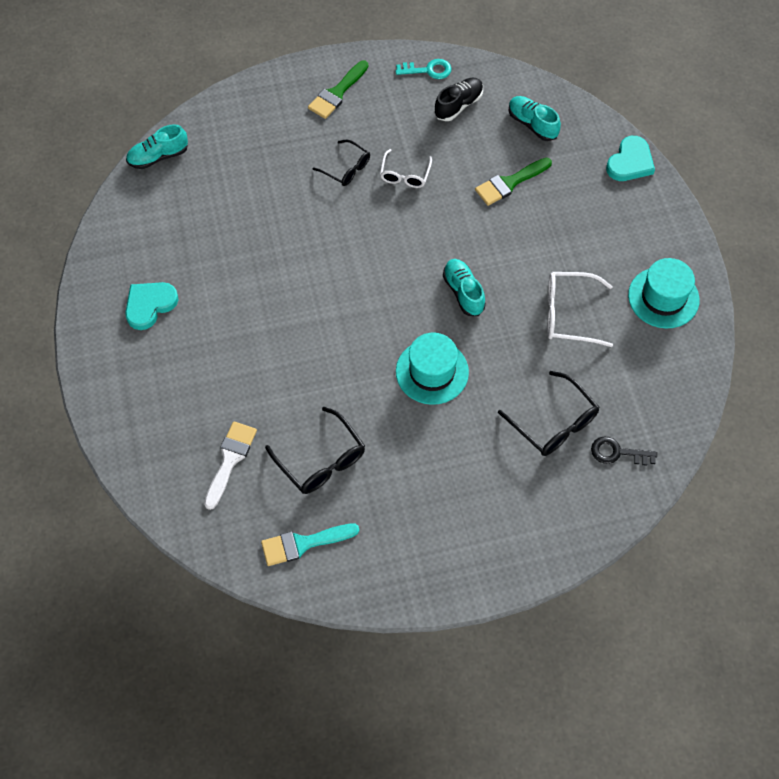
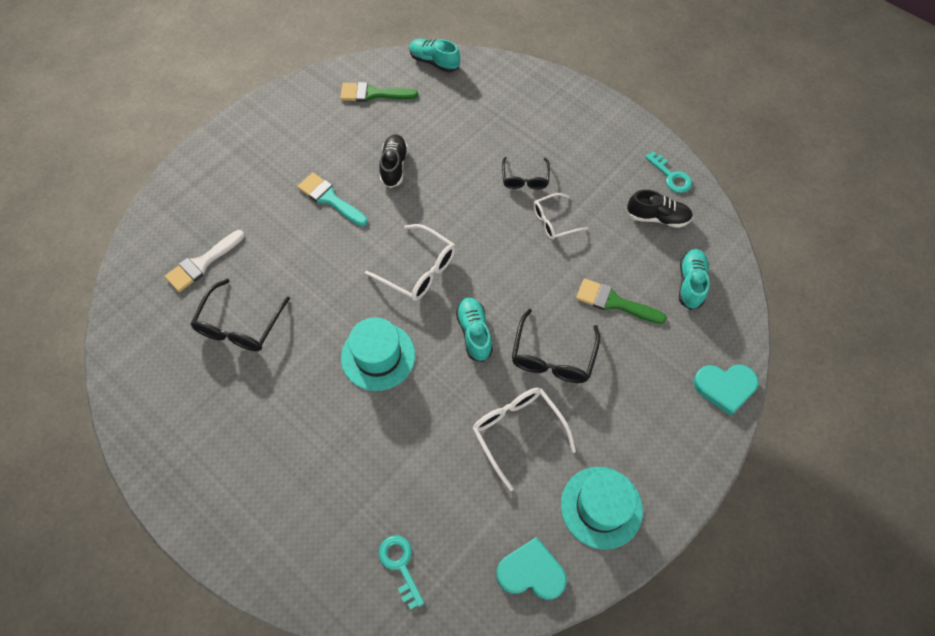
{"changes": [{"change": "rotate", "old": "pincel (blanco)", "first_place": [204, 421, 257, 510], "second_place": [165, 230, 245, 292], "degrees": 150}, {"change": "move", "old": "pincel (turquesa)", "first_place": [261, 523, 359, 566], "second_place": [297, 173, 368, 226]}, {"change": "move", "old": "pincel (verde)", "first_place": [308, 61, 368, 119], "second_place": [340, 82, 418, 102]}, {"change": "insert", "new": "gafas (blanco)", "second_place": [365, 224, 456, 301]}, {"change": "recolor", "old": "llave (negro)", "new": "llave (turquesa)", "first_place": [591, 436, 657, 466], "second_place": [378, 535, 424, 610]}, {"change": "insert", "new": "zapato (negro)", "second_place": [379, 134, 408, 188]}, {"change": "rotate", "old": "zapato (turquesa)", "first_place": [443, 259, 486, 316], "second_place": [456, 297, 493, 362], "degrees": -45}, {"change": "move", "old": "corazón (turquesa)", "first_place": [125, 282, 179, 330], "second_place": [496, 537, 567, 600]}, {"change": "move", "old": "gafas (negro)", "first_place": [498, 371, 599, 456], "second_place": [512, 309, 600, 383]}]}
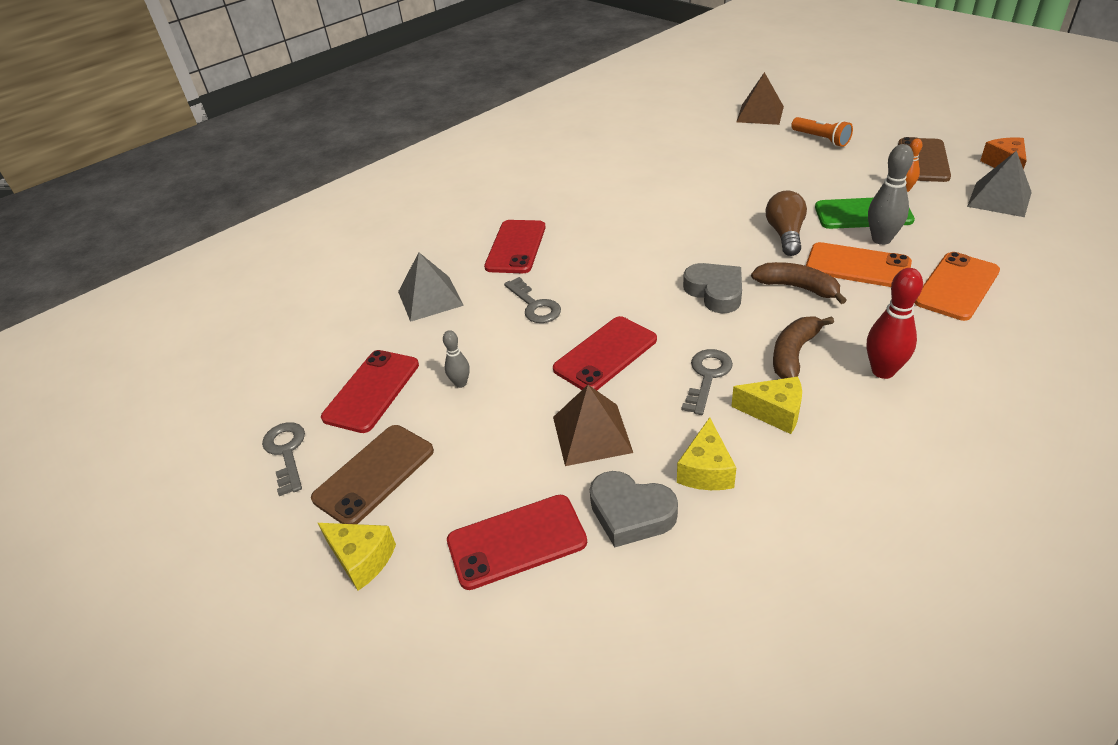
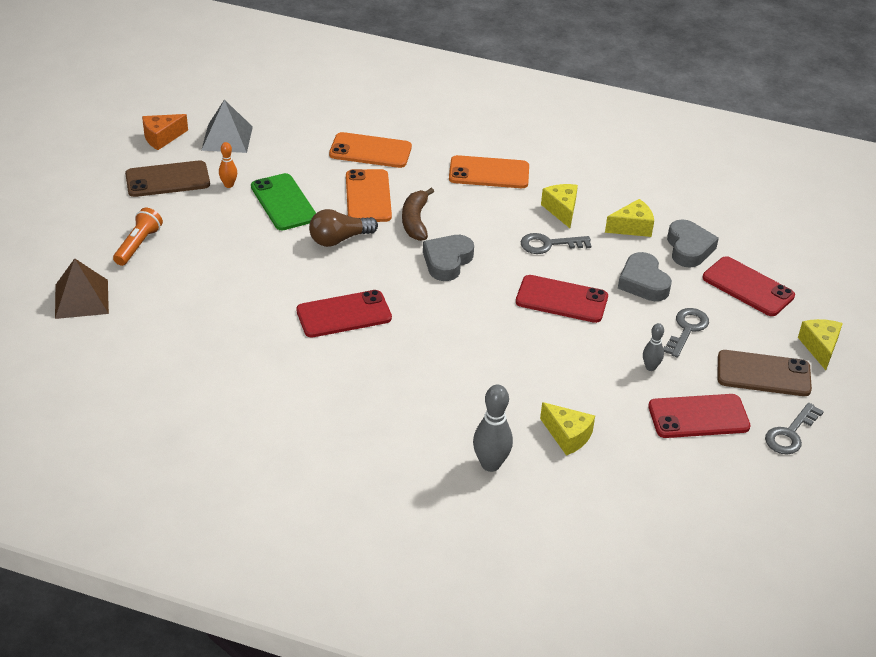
{"changes": [{"change": "move", "old": "móvil (rojo)", "first_place": [484, 220, 546, 273], "second_place": [296, 290, 392, 337]}, {"change": "replace", "old": "bolo (rojo)", "new": "móvil (naranja)", "first_place": [867, 268, 923, 379], "second_place": [449, 155, 529, 188]}, {"change": "move", "old": "bolo (gris)", "first_place": [868, 144, 914, 245], "second_place": [473, 385, 513, 472]}, {"change": "replace", "old": "pirámide (gris)", "new": "queso (amarillo)", "first_place": [398, 253, 464, 322], "second_place": [540, 402, 595, 456]}, {"change": "replace", "old": "pirámide (marrón)", "new": "corazón (gris)", "first_place": [553, 385, 633, 466], "second_place": [618, 252, 672, 301]}, {"change": "move", "old": "llave (gris)", "first_place": [504, 277, 561, 323], "second_place": [663, 308, 709, 358]}, {"change": "delete", "old": "plátano (marrón)", "first_place": [773, 316, 834, 379]}]}
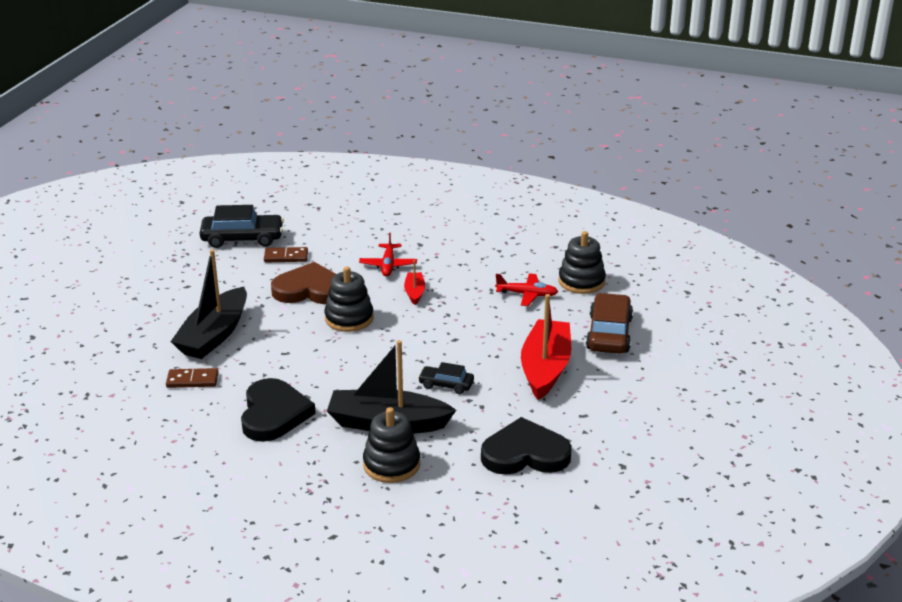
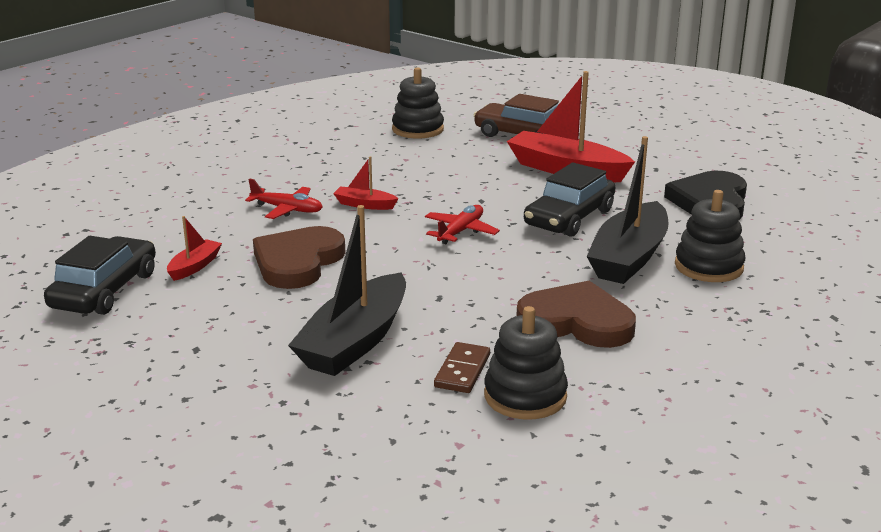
{"changes": [{"change": "replace", "old": "ficha de dominó (marrón)", "new": "barco (rojo)", "first_place": [264, 247, 308, 263], "second_place": [167, 216, 222, 281]}, {"change": "rotate", "old": "barco (negro)", "first_place": [170, 250, 247, 359], "second_place": [288, 205, 406, 376], "degrees": 75}, {"change": "move", "old": "avión (rojo)", "first_place": [495, 273, 558, 306], "second_place": [425, 205, 500, 244]}, {"change": "move", "old": "juguete apilable (negro)", "first_place": [324, 267, 374, 332], "second_place": [484, 306, 568, 419]}, {"change": "recolor", "old": "corazón (negro)", "new": "corazón (marrón)", "first_place": [241, 378, 316, 442], "second_place": [517, 281, 636, 348]}, {"change": "resize", "old": "coche (negro)", "first_place": [418, 362, 474, 394], "second_place": [524, 162, 615, 237], "factor": 1.8}]}
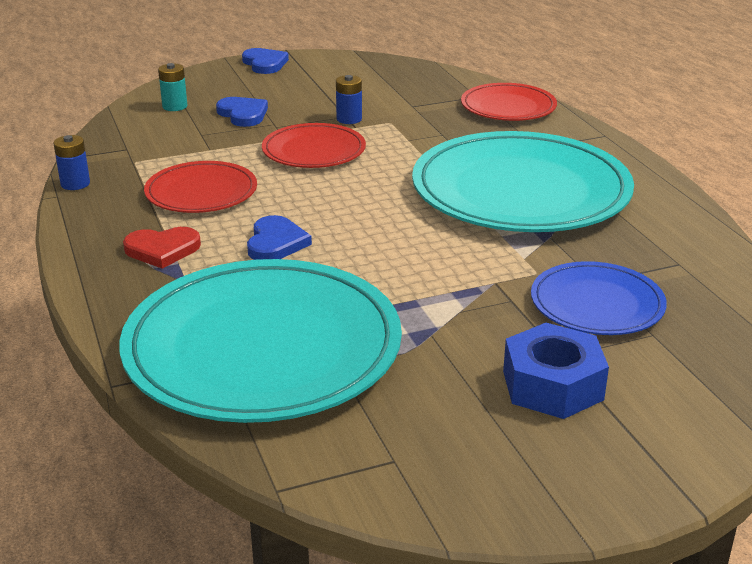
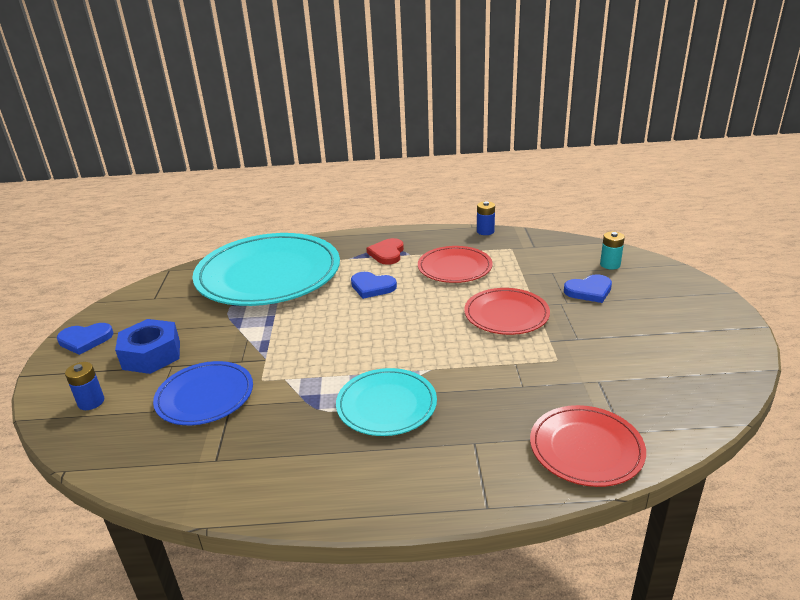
{"changes": [{"change": "move", "old": "corazón (azul)", "first_place": [242, 48, 289, 74], "second_place": [57, 323, 113, 355]}, {"change": "move", "old": "pila (azul)", "first_place": [336, 75, 362, 124], "second_place": [65, 362, 104, 410]}, {"change": "resize", "old": "plato (turquesa)", "first_place": [412, 131, 634, 232], "second_place": [336, 368, 437, 436], "factor": 0.51}]}
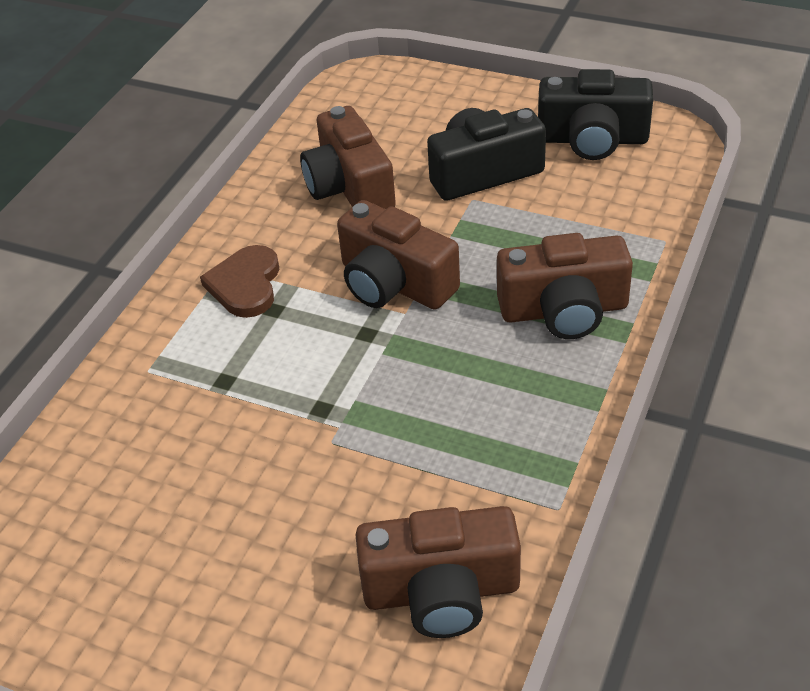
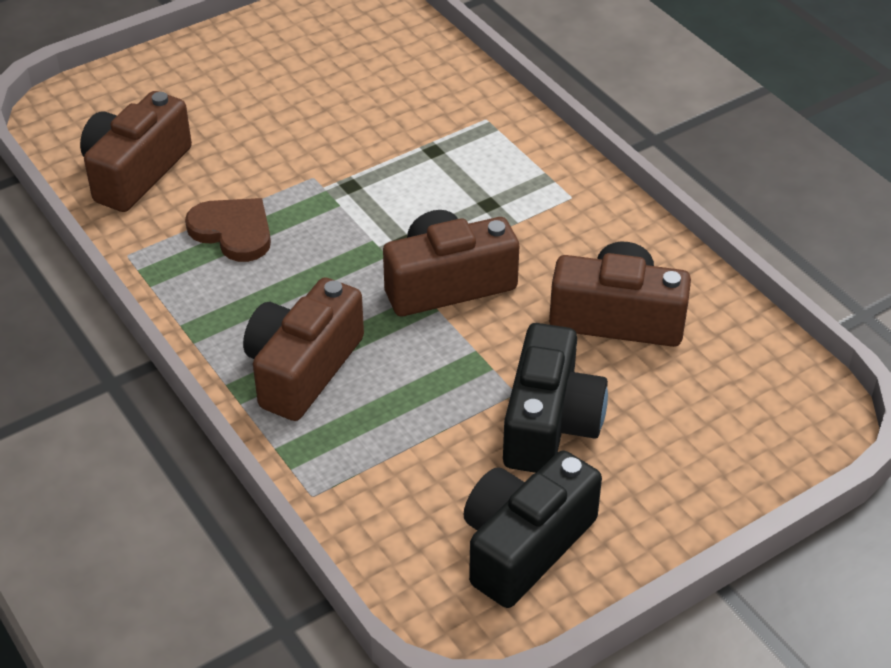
{"changes": [{"change": "move", "old": "corazón (marrón)", "first_place": [200, 245, 279, 318], "second_place": [185, 198, 271, 262]}]}
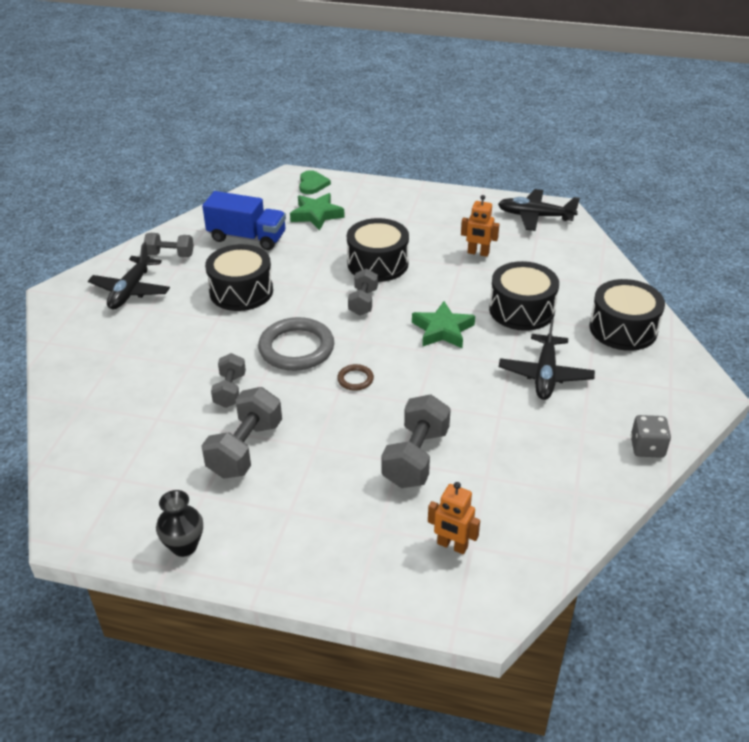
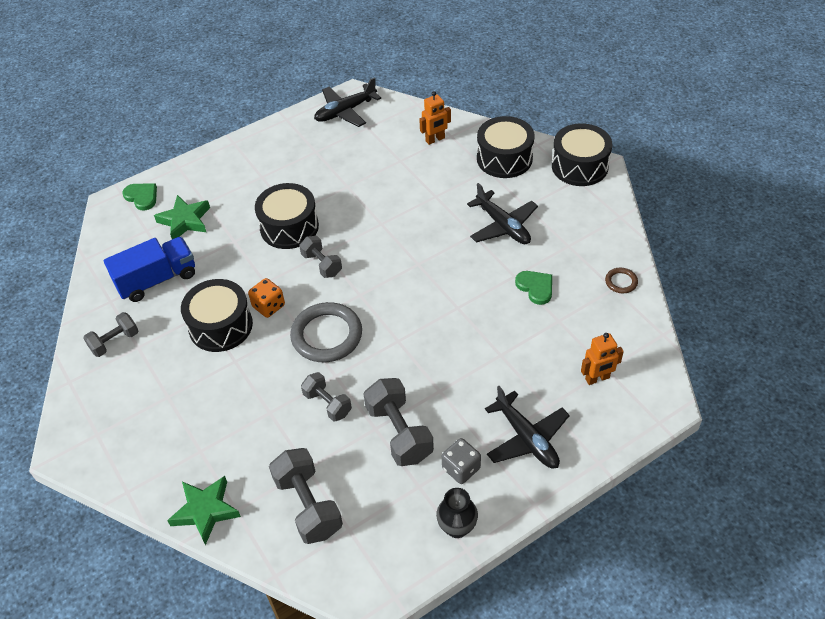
{"changes": [{"change": "move", "old": "estrella (verde)", "first_place": [412, 301, 475, 348], "second_place": [167, 476, 241, 545]}, {"change": "insert", "new": "dado (naranja)", "second_place": [248, 278, 285, 318]}, {"change": "move", "old": "mancuerna (gris)", "first_place": [381, 394, 451, 488], "second_place": [269, 448, 343, 544]}, {"change": "move", "old": "robot (naranja)", "first_place": [461, 195, 500, 257], "second_place": [419, 91, 451, 145]}, {"change": "move", "old": "dado (gris)", "first_place": [631, 415, 671, 458], "second_place": [442, 438, 481, 484]}, {"change": "move", "old": "avión (negro)", "first_place": [88, 242, 170, 309], "second_place": [485, 386, 570, 468]}, {"change": "insert", "new": "corazón (verde)", "second_place": [515, 271, 552, 305]}, {"change": "move", "old": "tambor (negro)", "first_place": [489, 261, 559, 331], "second_place": [552, 123, 612, 186]}, {"change": "move", "old": "anillo (marrón)", "first_place": [337, 364, 374, 391], "second_place": [605, 267, 638, 293]}]}
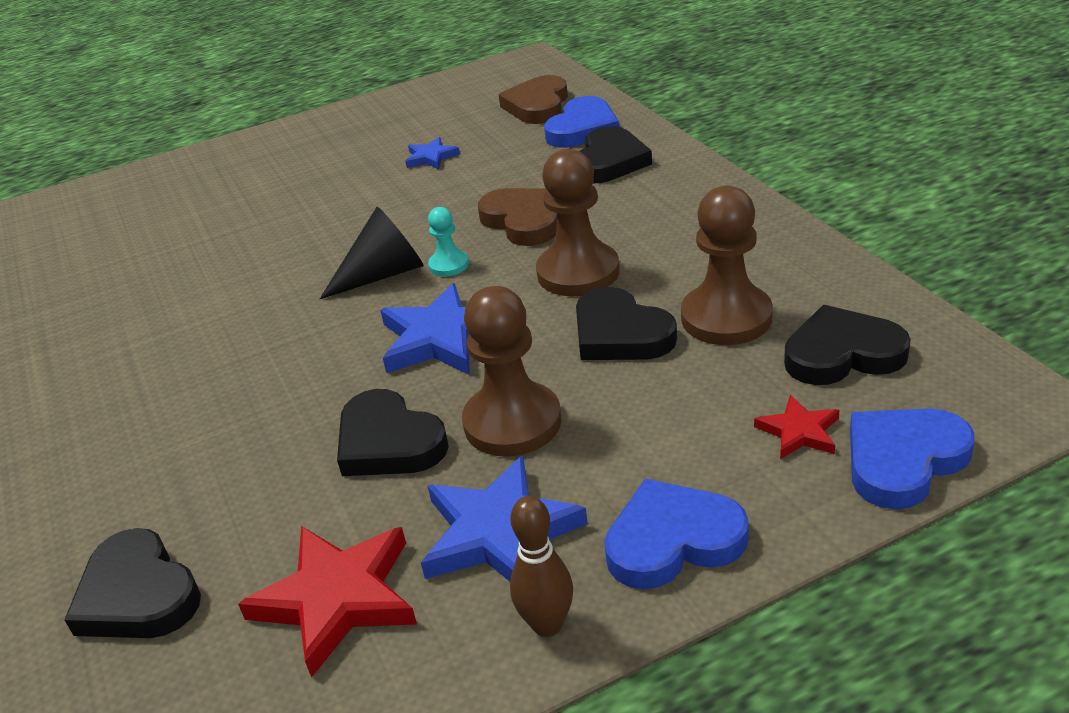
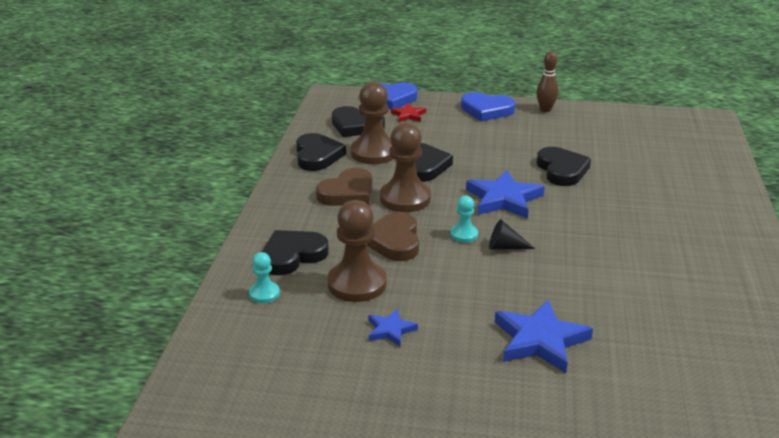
{"changes": [{"change": "replace", "old": "corazón (azul)", "new": "peón (turquesa)", "first_place": [544, 96, 619, 148], "second_place": [249, 252, 280, 303]}, {"change": "move", "old": "corazón (negro)", "first_place": [65, 528, 201, 638], "second_place": [296, 133, 346, 171]}, {"change": "move", "old": "corazón (marrón)", "first_place": [498, 75, 568, 124], "second_place": [316, 168, 373, 206]}, {"change": "move", "old": "peón (marrón)", "first_place": [462, 286, 562, 457], "second_place": [327, 200, 387, 302]}, {"change": "resize", "old": "cono (negro)", "first_place": [320, 207, 424, 299], "second_place": [489, 219, 535, 250], "factor": 0.62}, {"change": "move", "old": "estrella (azul)", "first_place": [421, 455, 588, 582], "second_place": [495, 300, 593, 373]}, {"change": "delete", "old": "estrella (rojo)", "first_place": [238, 526, 417, 678]}]}
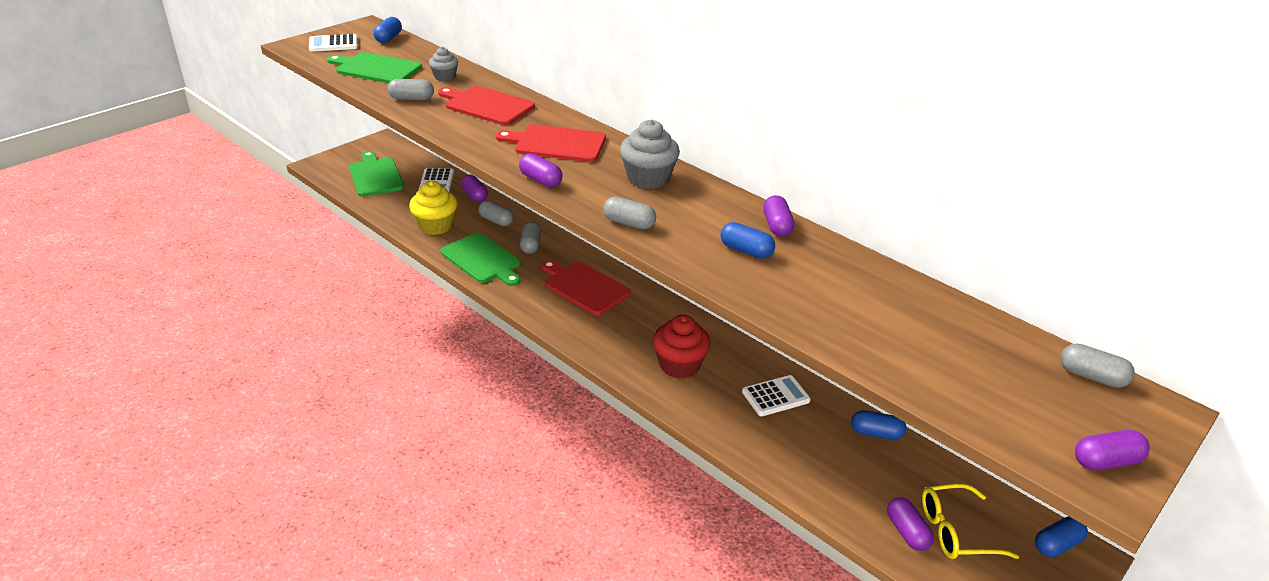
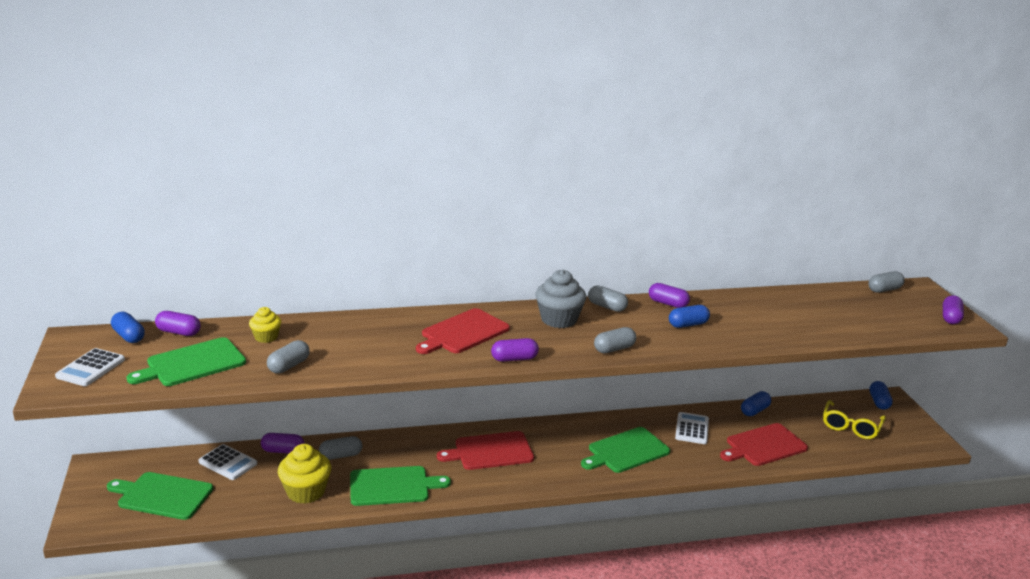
{"changes": [{"change": "move", "old": "cápsula (morado)", "first_place": [887, 497, 934, 551], "second_place": [155, 311, 201, 336]}, {"change": "recolor", "old": "magdalena (gris)", "new": "magdalena (amarillo)", "first_place": [429, 47, 458, 81], "second_place": [249, 307, 281, 343]}, {"change": "replace", "old": "magdalena (rojo)", "new": "tabla de cortar (verde)", "first_place": [653, 315, 710, 378], "second_place": [581, 427, 670, 473]}, {"change": "move", "old": "cápsula (gris)", "first_place": [520, 222, 541, 254], "second_place": [588, 285, 628, 312]}, {"change": "move", "old": "tabla de cortar (rojo)", "first_place": [438, 86, 535, 125], "second_place": [720, 423, 808, 466]}]}
